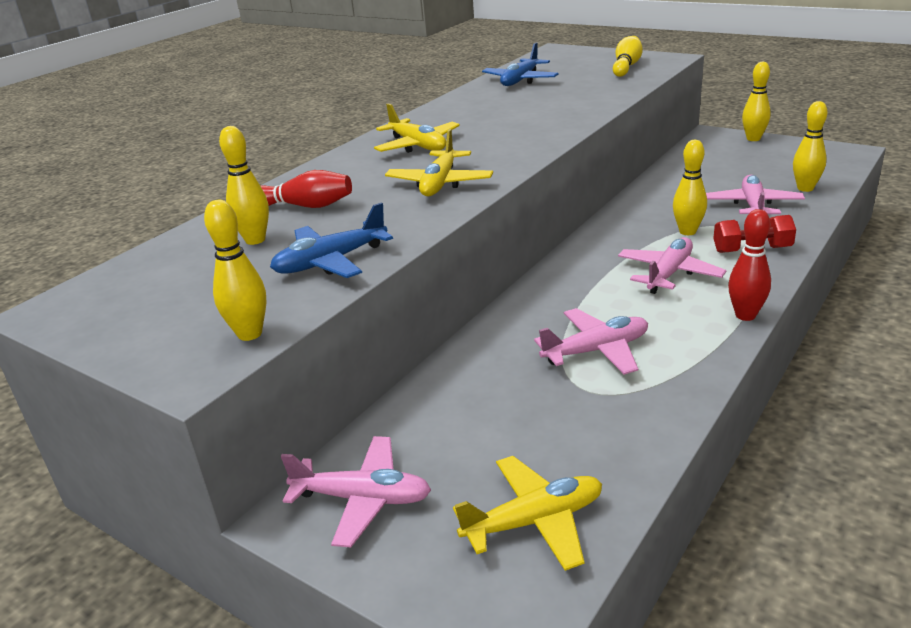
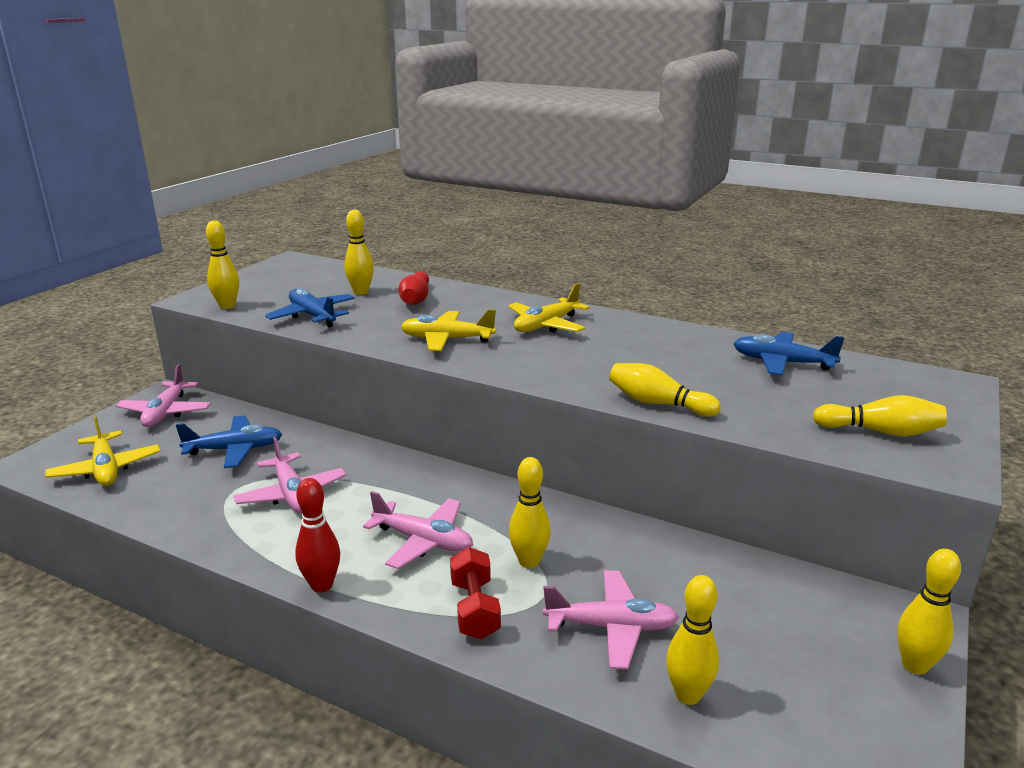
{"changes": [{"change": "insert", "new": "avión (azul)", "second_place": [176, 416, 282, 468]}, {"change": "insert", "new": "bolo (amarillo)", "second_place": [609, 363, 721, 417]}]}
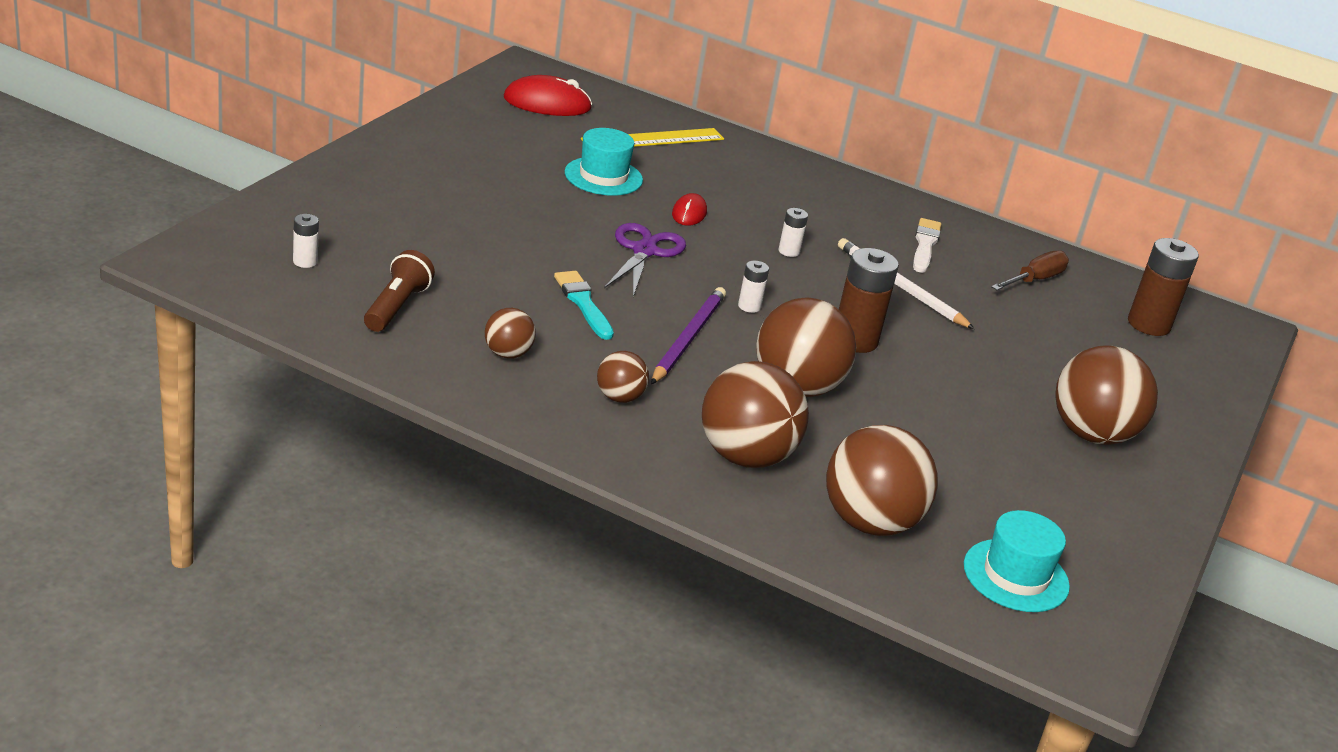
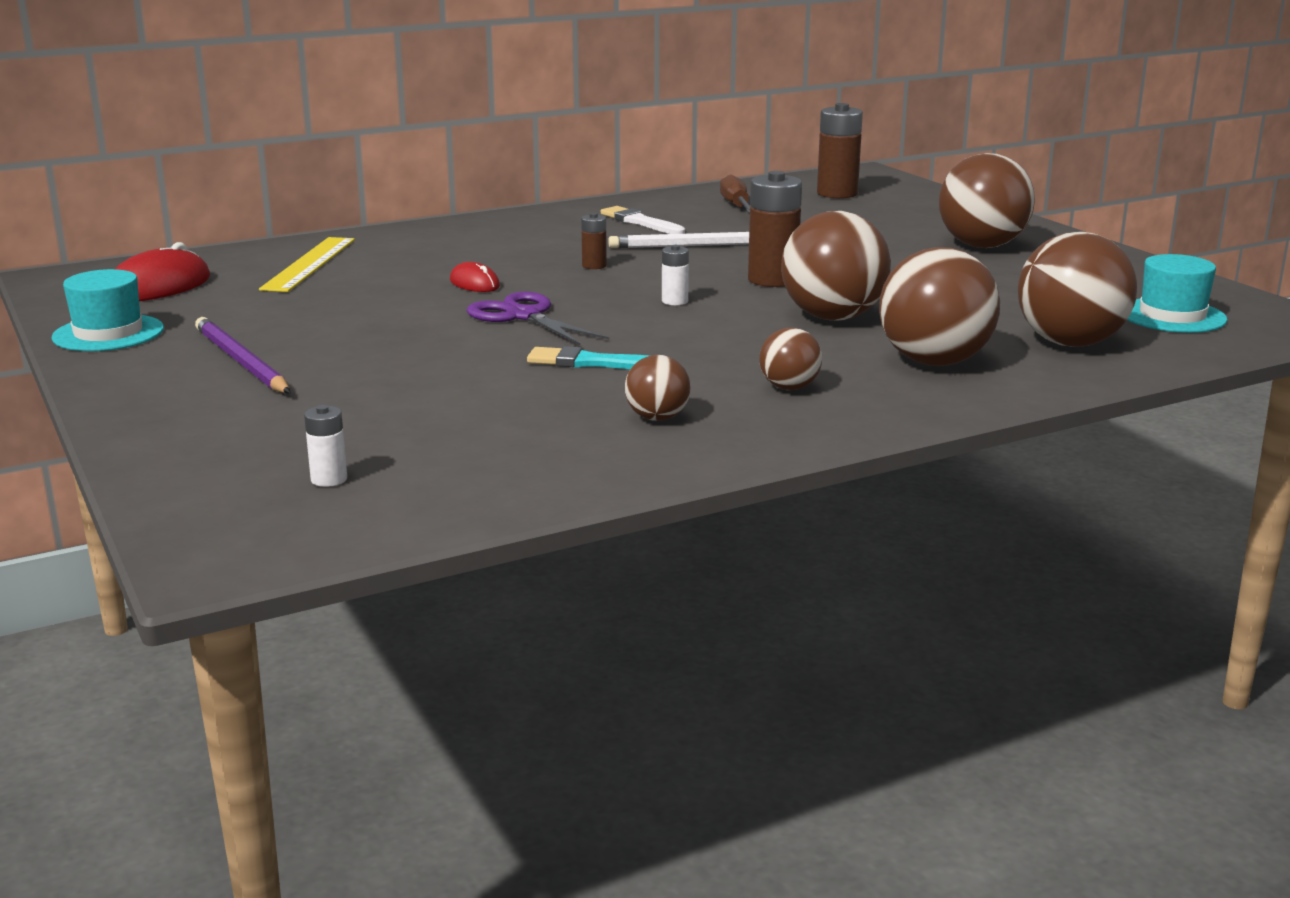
{"changes": [{"change": "move", "old": "sombrero (turquesa)", "first_place": [565, 128, 643, 196], "second_place": [51, 269, 164, 351]}, {"change": "move", "old": "lápiz (morado)", "first_place": [651, 287, 726, 384], "second_place": [195, 317, 291, 393]}, {"change": "recolor", "old": "pila (blanco)", "new": "pila (marrón)", "first_place": [779, 208, 808, 257], "second_place": [581, 213, 607, 269]}, {"change": "delete", "old": "lámpara de mano (marrón)", "first_place": [364, 250, 435, 332]}]}
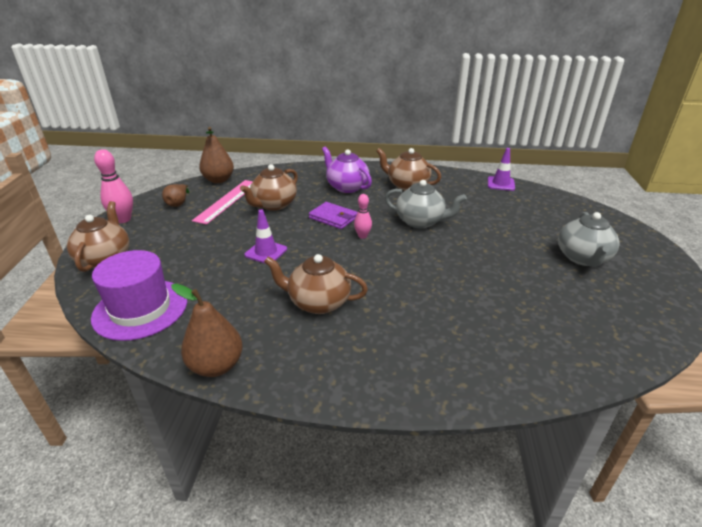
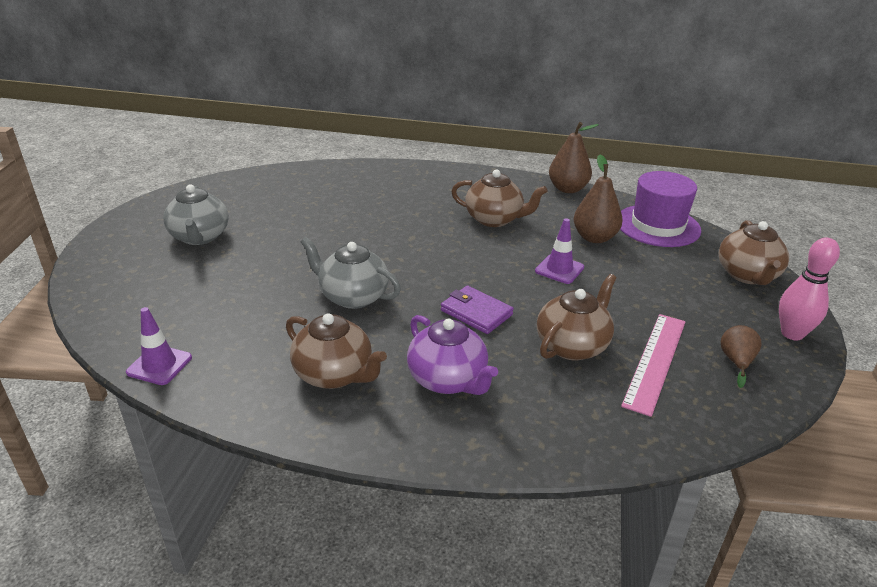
{"changes": [{"change": "rotate", "old": "tetera (gris)", "first_place": [558, 212, 620, 267], "second_place": [163, 184, 229, 245], "degrees": 150}, {"change": "move", "old": "pera (marrón)", "first_place": [199, 127, 234, 183], "second_place": [574, 154, 623, 243]}, {"change": "delete", "old": "bolo (rosa)", "first_place": [354, 194, 372, 239]}]}
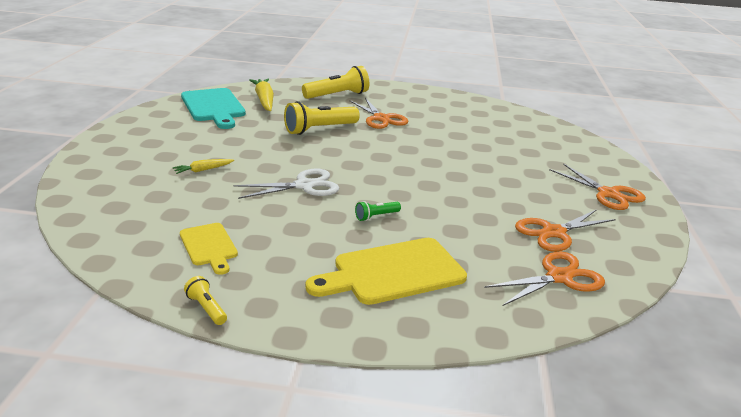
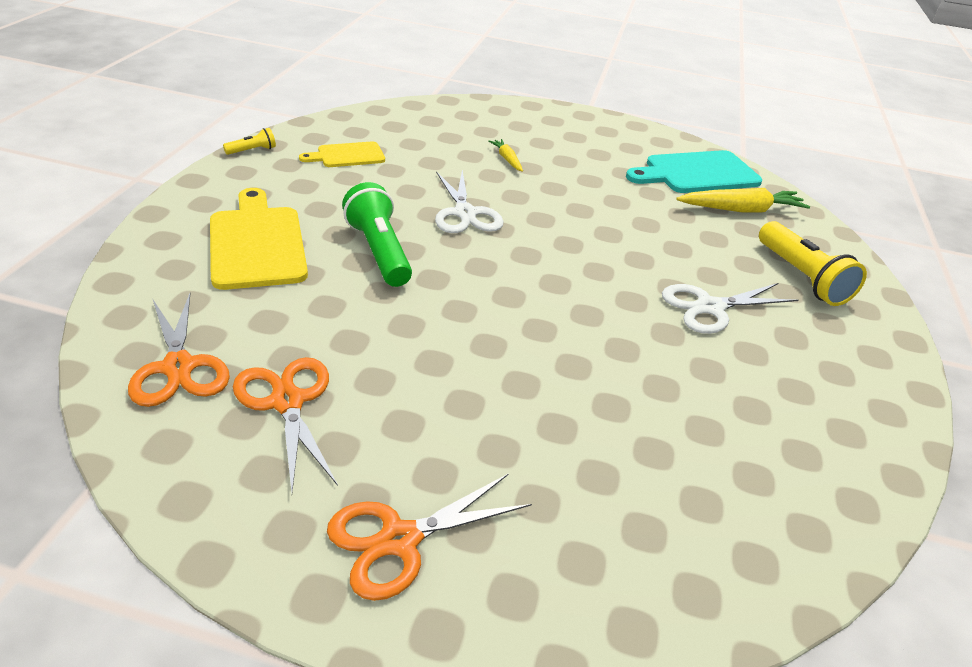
{"changes": [{"change": "resize", "old": "lámpara de mano (verde)", "first_place": [355, 201, 401, 221], "second_place": [342, 182, 412, 287], "factor": 2.09}, {"change": "recolor", "old": "tijeras (naranja)", "new": "tijeras (blanco)", "first_place": [349, 98, 408, 129], "second_place": [662, 283, 798, 334]}, {"change": "delete", "old": "lámpara de mano (amarillo)", "first_place": [284, 101, 360, 135]}]}
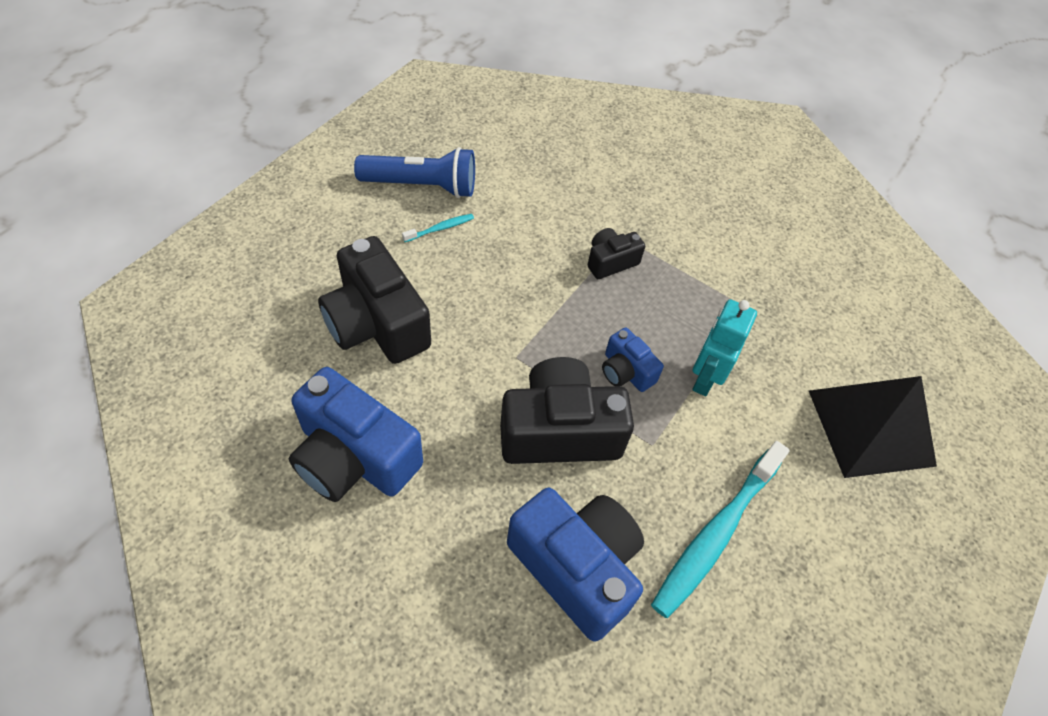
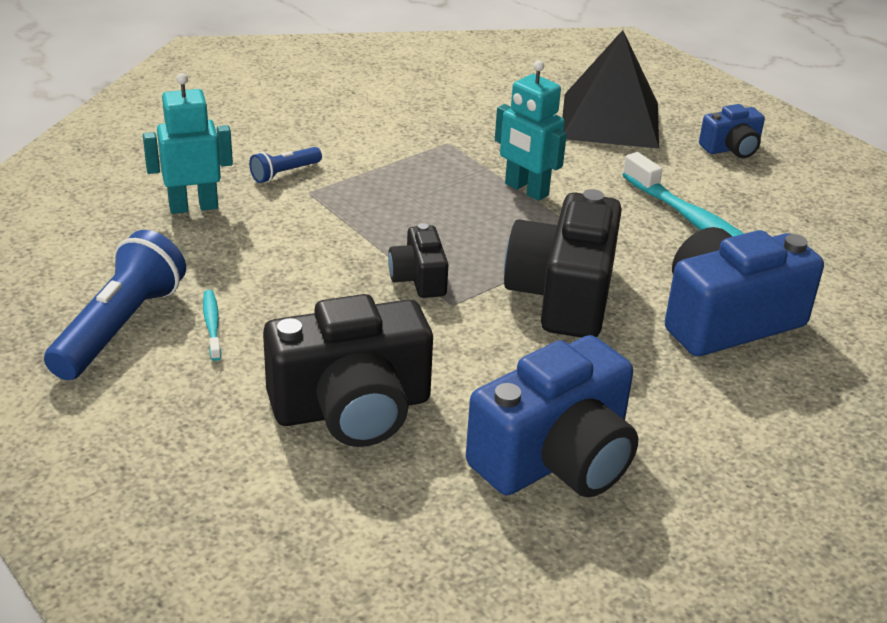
{"changes": [{"change": "insert", "new": "robot (turquesa)", "second_place": [143, 73, 233, 214]}, {"change": "insert", "new": "lámpara de mano (azul)", "second_place": [249, 147, 322, 183]}, {"change": "move", "old": "cámara (negro)", "first_place": [588, 228, 645, 279], "second_place": [388, 223, 449, 298]}, {"change": "move", "old": "cámara (azul)", "first_place": [602, 328, 664, 392], "second_place": [699, 104, 765, 158]}]}
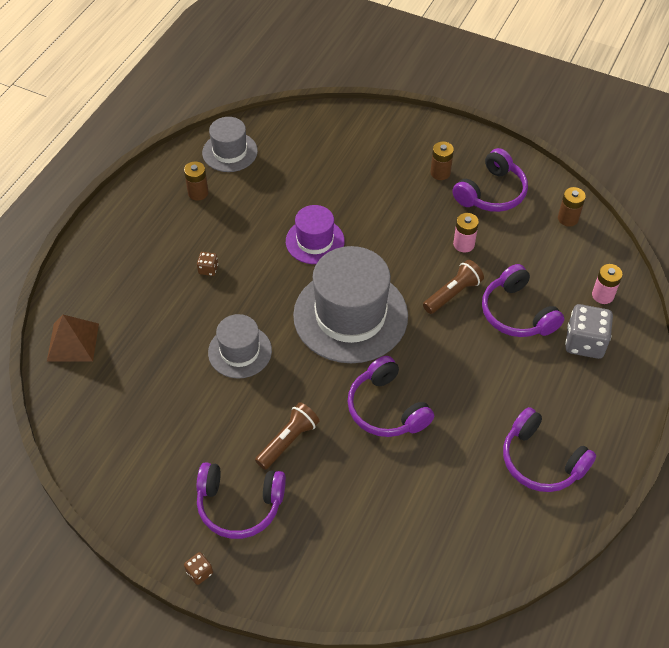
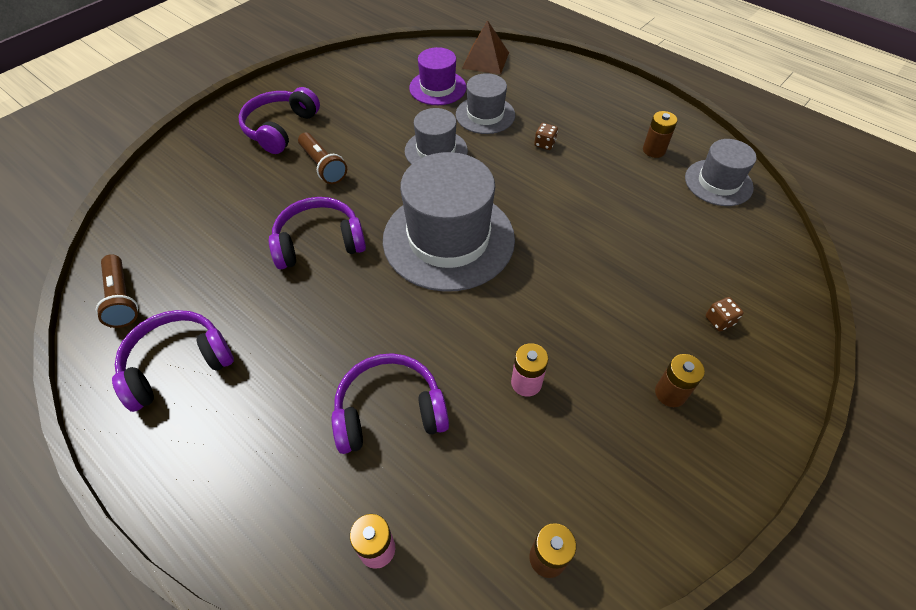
{"changes": [{"change": "move", "old": "lámpara de mano (marrón)", "first_place": [423, 260, 484, 314], "second_place": [96, 254, 138, 328]}, {"change": "move", "old": "sombrero (morado)", "first_place": [286, 205, 345, 264], "second_place": [409, 47, 466, 105]}, {"change": "insert", "new": "sombrero (gris)", "second_place": [456, 73, 515, 134]}, {"change": "move", "old": "dado (marrón)", "first_place": [184, 552, 213, 585], "second_place": [706, 297, 744, 331]}, {"change": "delete", "old": "auriculares (morado)", "first_place": [452, 148, 528, 212]}, {"change": "delete", "old": "dado (gris)", "first_place": [565, 304, 613, 359]}]}
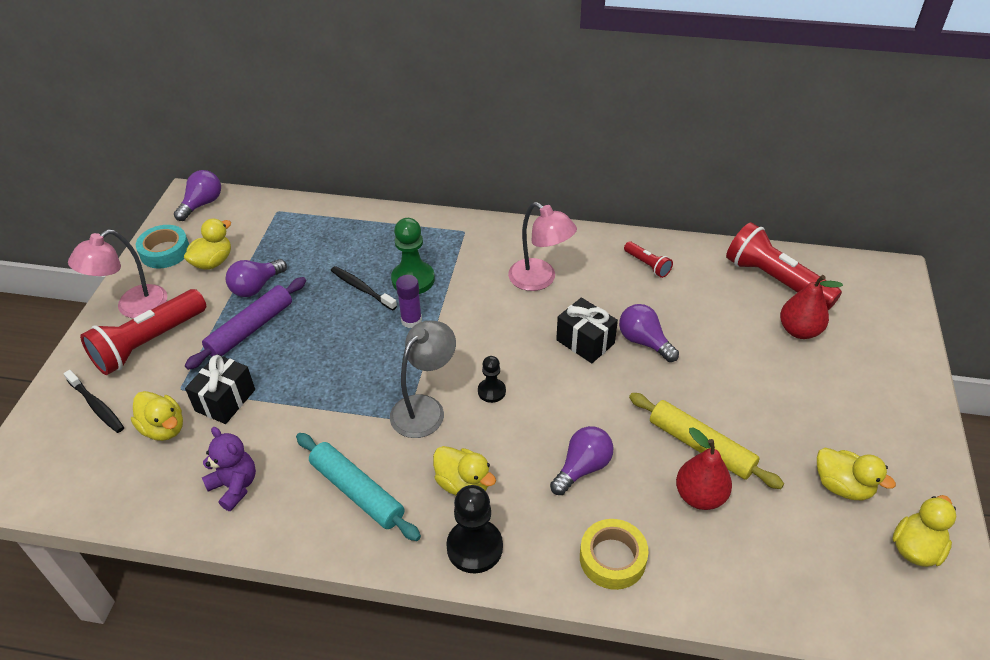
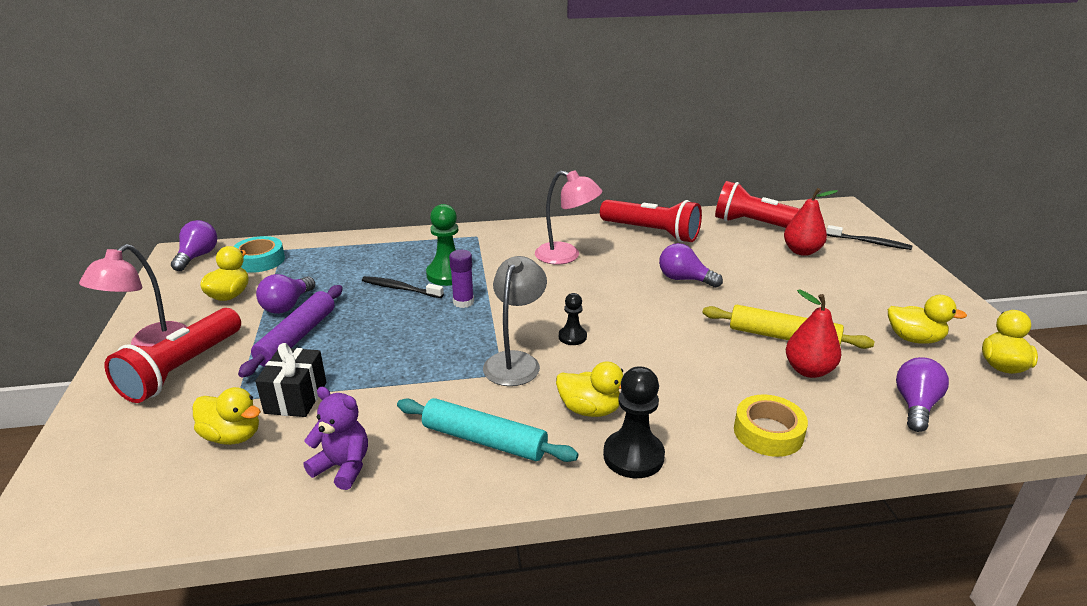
{"changes": [{"change": "move", "old": "cinta adhesiva (turquesa)", "first_place": [136, 225, 189, 268], "second_place": [233, 236, 285, 273]}, {"change": "resize", "old": "lámpara de mano (rojo)", "first_place": [624, 241, 673, 278], "second_place": [600, 200, 702, 242], "factor": 2.09}, {"change": "move", "old": "cepillo de dientes (negro)", "first_place": [64, 370, 124, 433], "second_place": [826, 225, 912, 250]}, {"change": "move", "old": "bombilla (morado)", "first_place": [550, 426, 613, 495], "second_place": [896, 357, 949, 432]}, {"change": "delete", "old": "regalo (negro)", "first_place": [556, 297, 618, 363]}]}
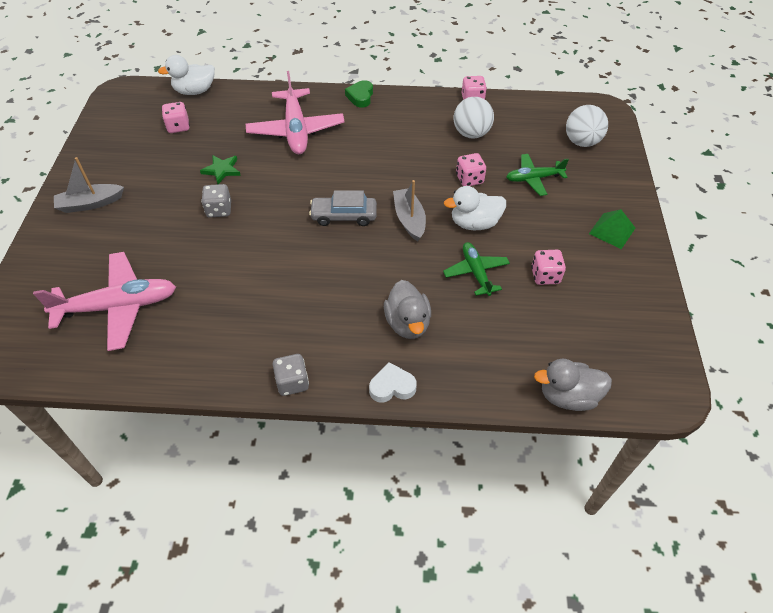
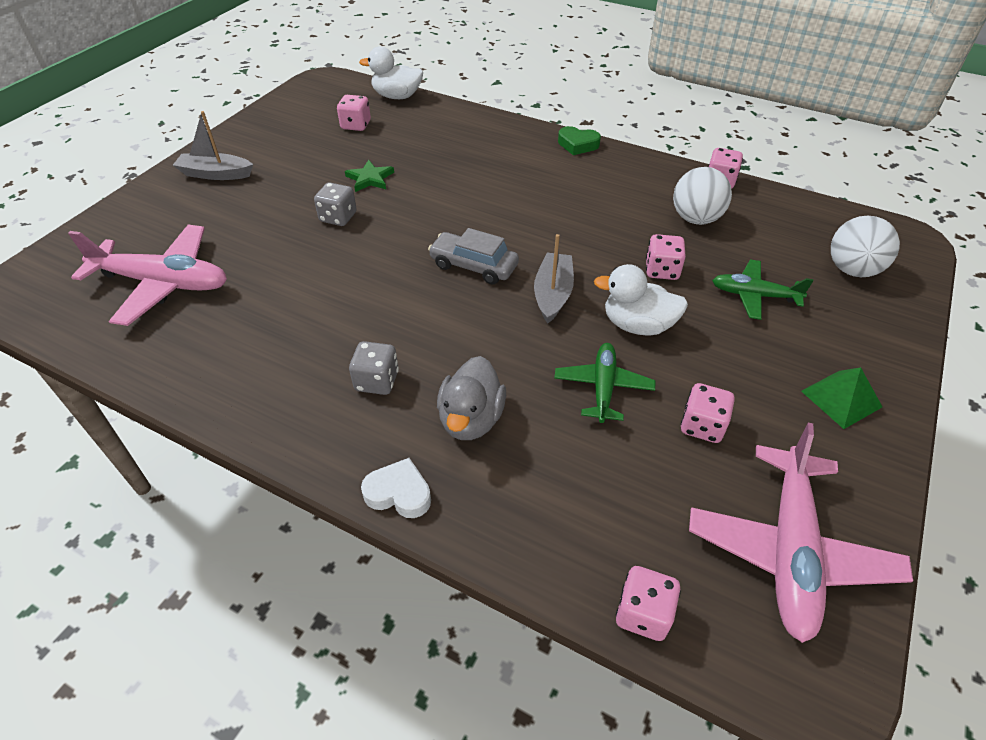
{"changes": [{"change": "move", "old": "dado (gris)", "first_place": [273, 354, 309, 396], "second_place": [349, 341, 399, 395]}, {"change": "rotate", "old": "corazón (verde)", "first_place": [345, 80, 373, 108], "second_place": [558, 126, 601, 155], "degrees": -105}, {"change": "replace", "old": "pato (gris)", "new": "dado (rosa)", "first_place": [534, 359, 612, 411], "second_place": [616, 566, 681, 641]}, {"change": "move", "old": "avión (rosa)", "first_place": [246, 71, 345, 154], "second_place": [689, 423, 913, 643]}]}
